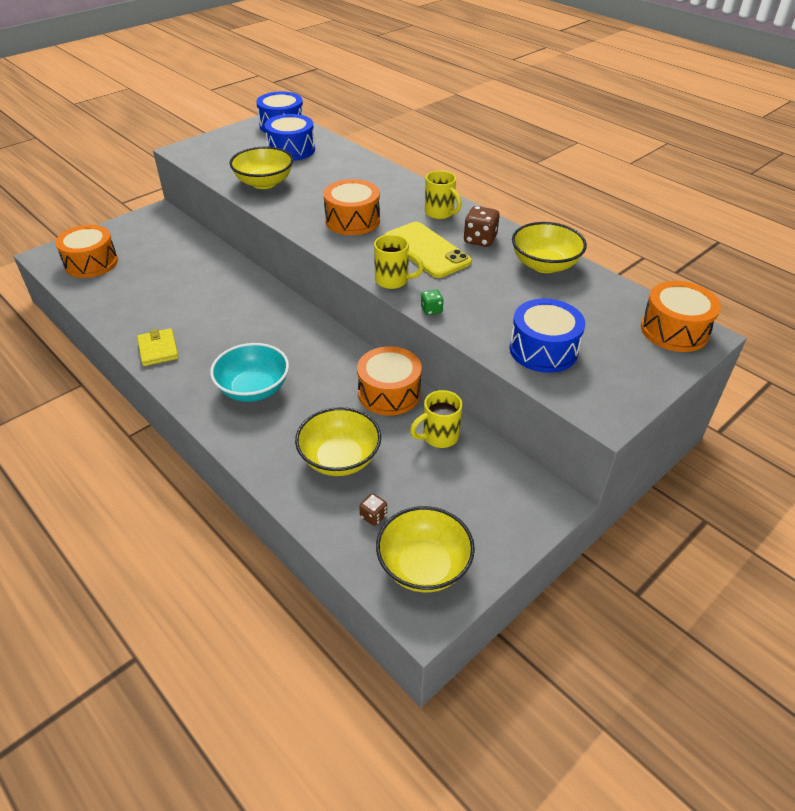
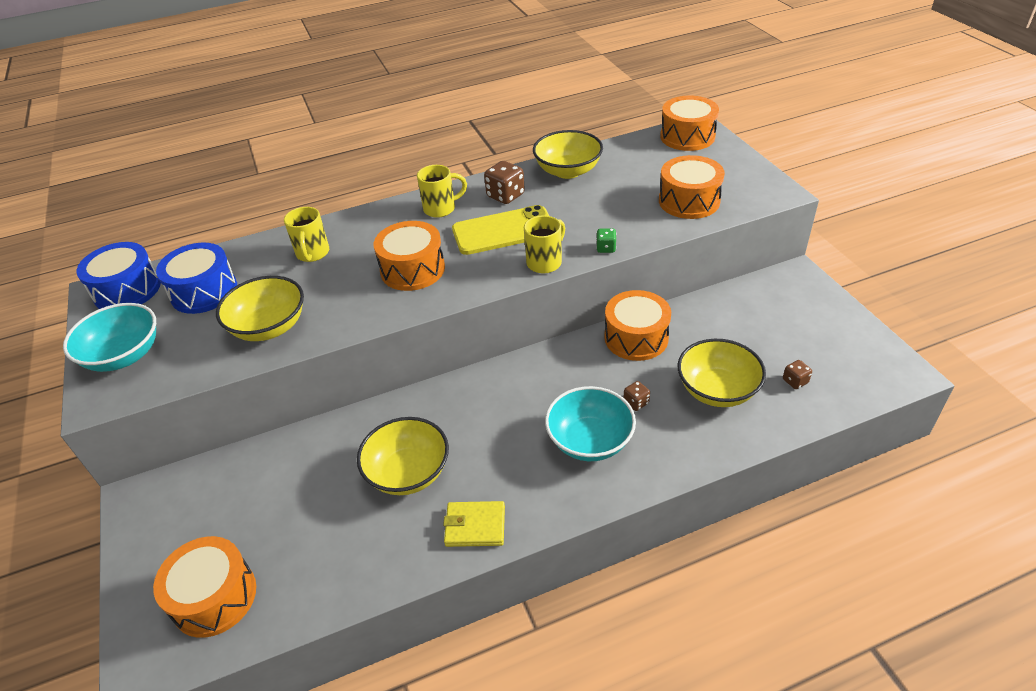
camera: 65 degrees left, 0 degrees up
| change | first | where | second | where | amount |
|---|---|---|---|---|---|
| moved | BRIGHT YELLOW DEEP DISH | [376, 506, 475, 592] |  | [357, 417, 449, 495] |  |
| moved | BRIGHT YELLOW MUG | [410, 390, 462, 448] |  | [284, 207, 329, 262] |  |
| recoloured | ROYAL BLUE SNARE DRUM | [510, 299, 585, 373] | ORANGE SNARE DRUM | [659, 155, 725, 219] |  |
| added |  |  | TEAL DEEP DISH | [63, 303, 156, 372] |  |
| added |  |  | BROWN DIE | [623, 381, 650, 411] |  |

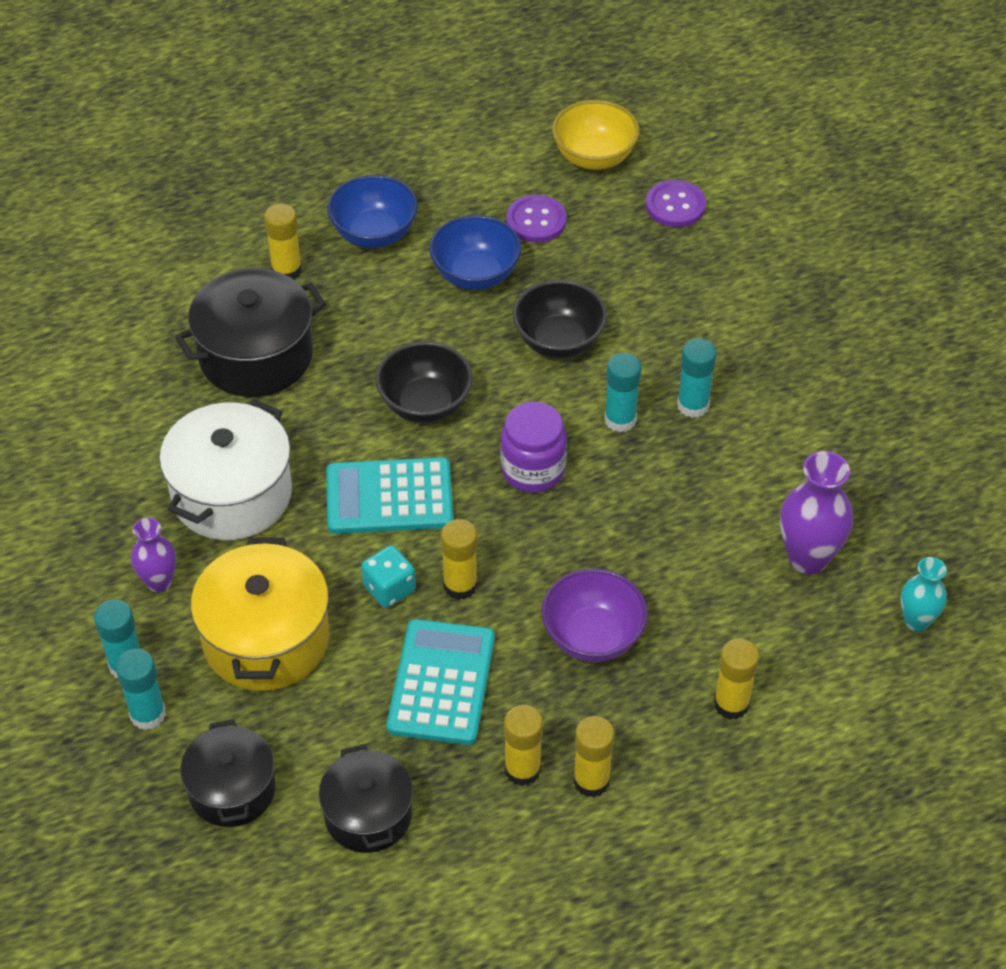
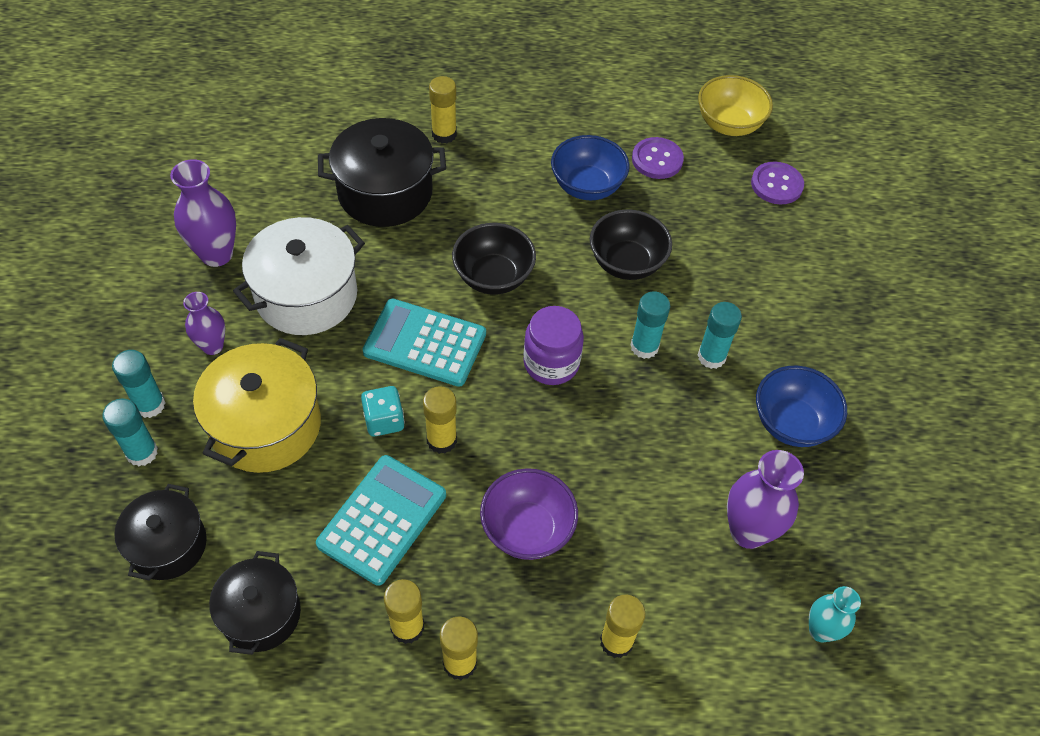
camera: 20 degrees right, 5 degrees up
| change | first | where | second | where | amount |
|---|---|---|---|---|---|
| moved | ROYAL BLUE DEEP DISH | [327, 175, 418, 248] |  | [756, 366, 847, 447] |  |
| added |  |  | VIOLET VASE | [170, 159, 236, 267] |  |

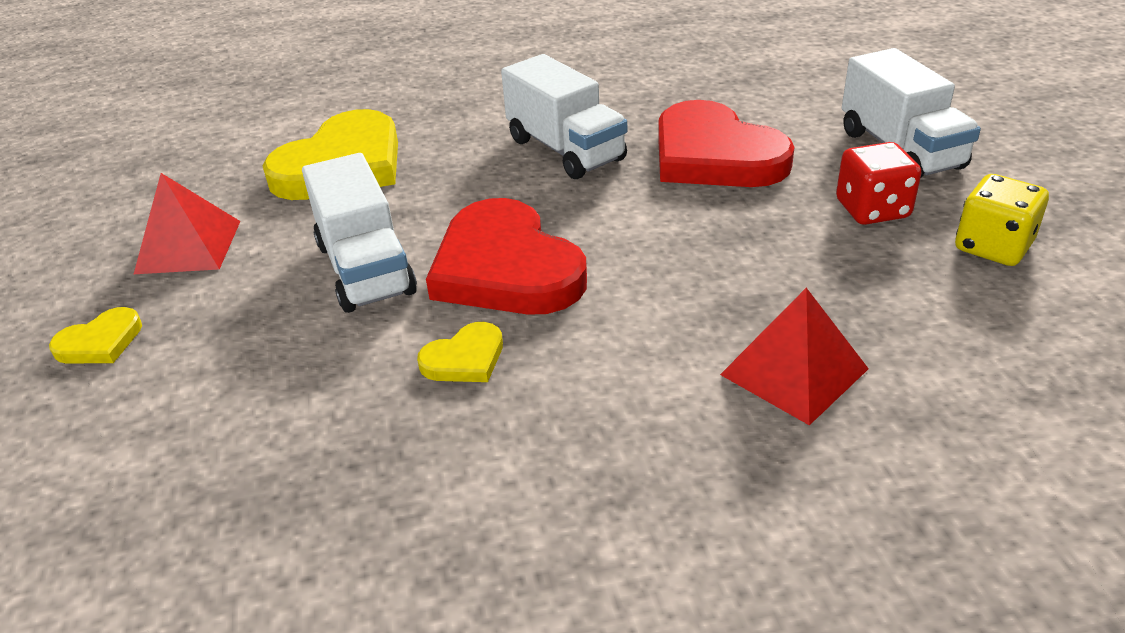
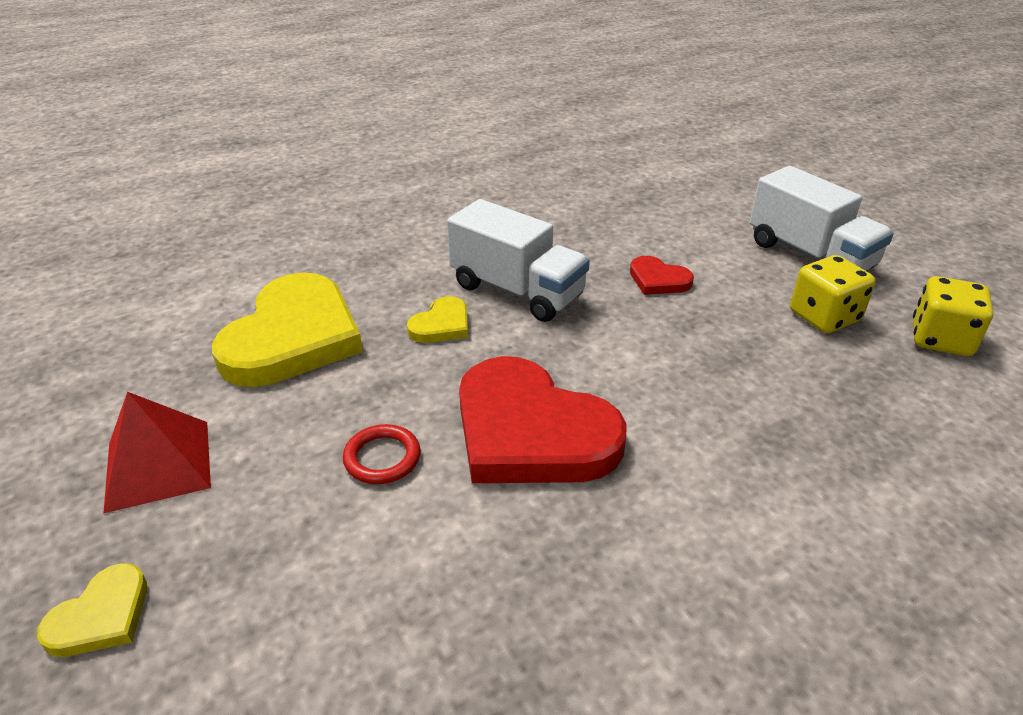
camera: 20 degrees left, 0 degrees up
| change | first | where | second | where | amount |
|---|---|---|---|---|---|
| replaced | PURE WHITE TRUCK | [302, 153, 417, 313] | CRIMSON HOOP | [343, 424, 421, 484] |  |
| moved | BRIGHT YELLOW HEART SHAPE | [417, 322, 503, 382] |  | [407, 296, 468, 343] |  |
| resized | CRIMSON HEART SHAPE | [658, 100, 795, 187] |  | [630, 256, 694, 295] | x0.45 |
| removed | CRIMSON SOLID PYRAMID | [720, 288, 869, 425] |  |  |  |
| recoloured | CRIMSON DIE | [836, 142, 922, 225] | BRIGHT YELLOW DIE | [790, 255, 876, 333] |  |

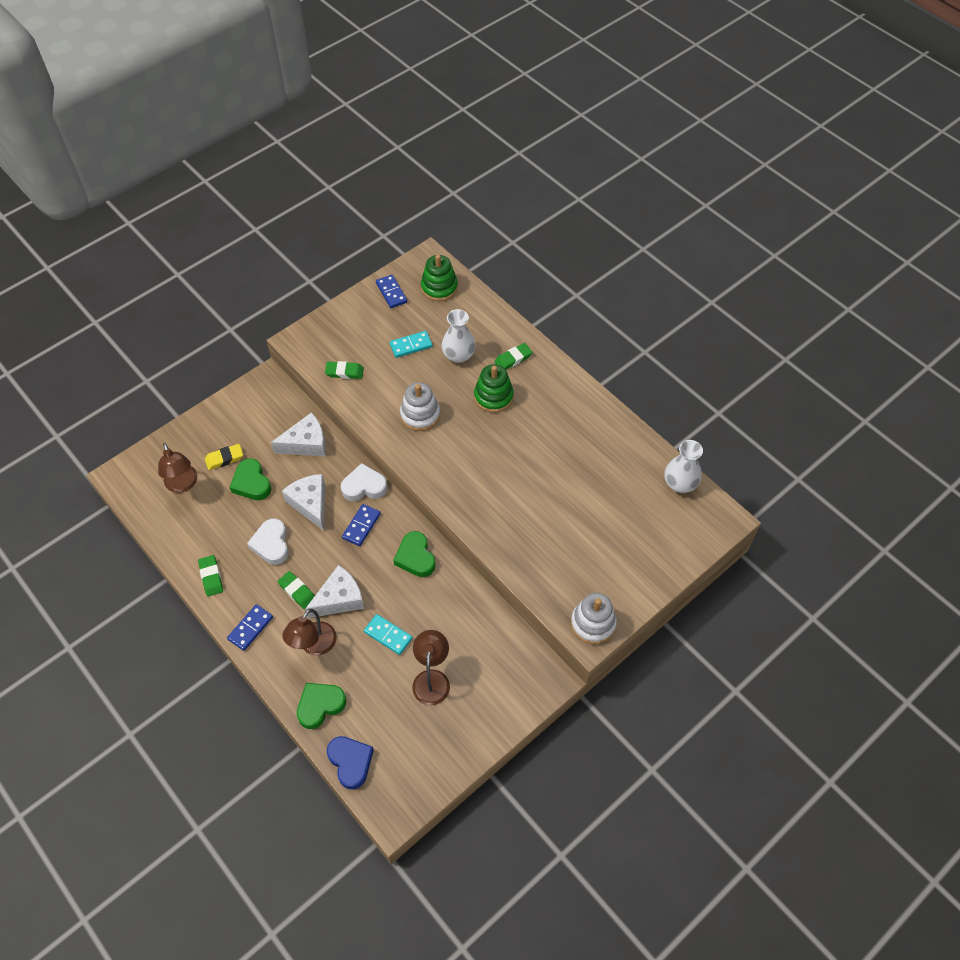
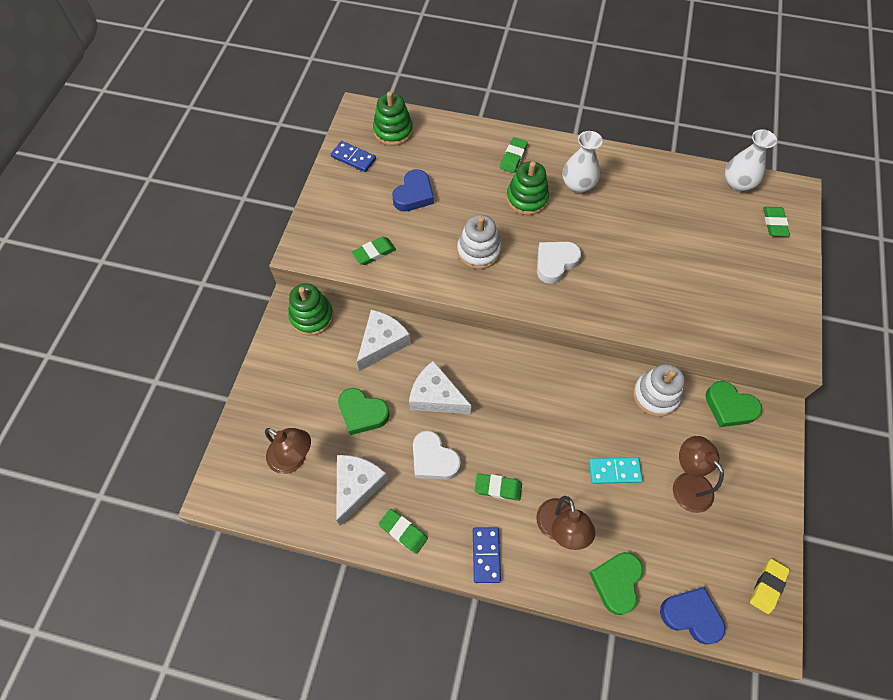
camera: 35 degrees left, 5 degrees up
| change | first | where | second | where | amount |
|---|---|---|---|---|---|
| moved | BRIGHT YELLOW ERASER | [205, 444, 243, 470] |  | [750, 559, 790, 614] |  |
| moved | PURE WHITE PIECE OF CHEESE | [305, 565, 364, 618] |  | [336, 455, 388, 526] |  |
| moved | PURE WHITE HEART SHAPE | [341, 463, 387, 501] |  | [537, 242, 581, 284] |  |
| removed | ROYAL BLUE DOMINO | [342, 504, 381, 546] |  |  |  |
| replaced | TEAL DOMINO | [390, 331, 433, 358] | ROYAL BLUE HEART SHAPE | [392, 169, 434, 212] |  |
| moved | LEAF-GREEN HEART SHAPE | [394, 531, 435, 577] |  | [705, 381, 762, 427] |  |
| moved | PURE WHITE VASE | [441, 309, 476, 363] |  | [563, 131, 603, 193] |  |
| moved | PURE WHITE STACKING RINGS | [571, 593, 617, 644] |  | [633, 364, 685, 417] |  |
| added |  |  | LEAF-GREEN STACKING RINGS | [288, 283, 334, 336] |  |
| added |  |  | LEAF-GREEN ERASER | [763, 207, 790, 236] |  |

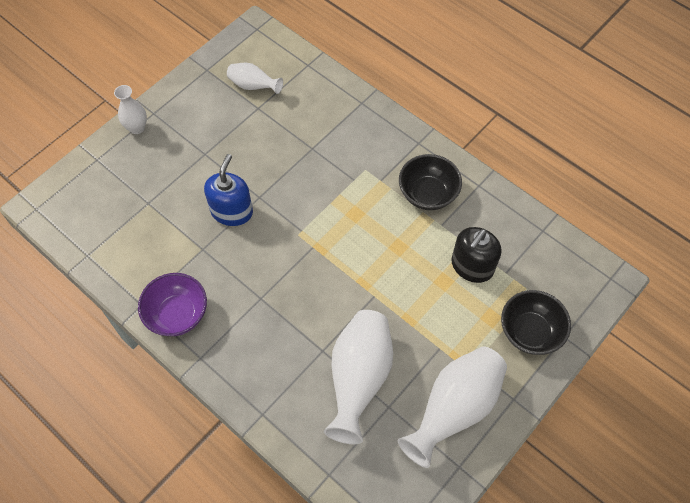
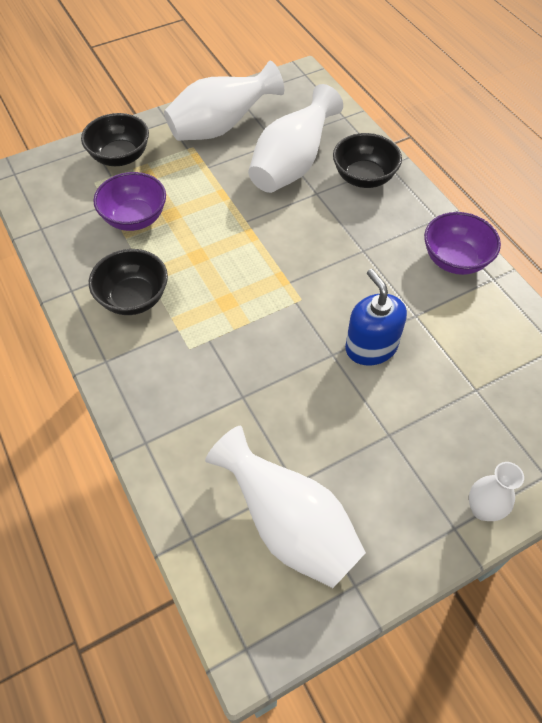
camera: 160 degrees left, 5 degrees down
| change | first | where | second | where | amount |
|---|---|---|---|---|---|
| turned | ROYAL BLUE SOAP DISPENSER | [204, 154, 253, 226] |  | [345, 269, 407, 365] | 120 degrees clockwise |
| resized | PURE WHITE VASE | [227, 63, 283, 94] |  | [205, 426, 366, 588] | x1.88 |
| replaced | BLACK SOAP DISPENSER | [451, 227, 502, 283] | VIOLET DEEP DISH | [93, 172, 166, 231] |  |
| added |  |  | BLACK DEEP DISH | [333, 133, 402, 188] |  |

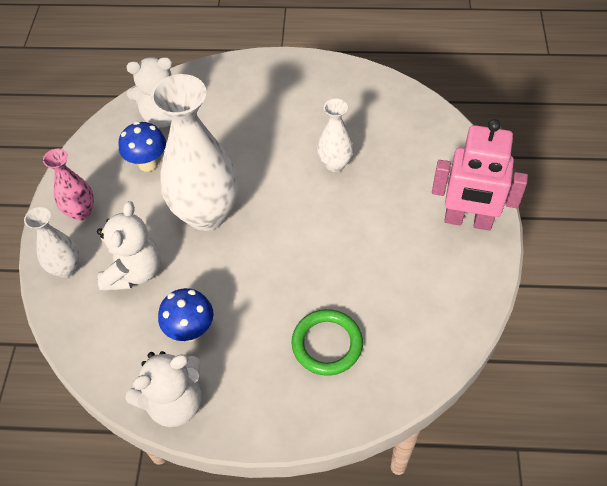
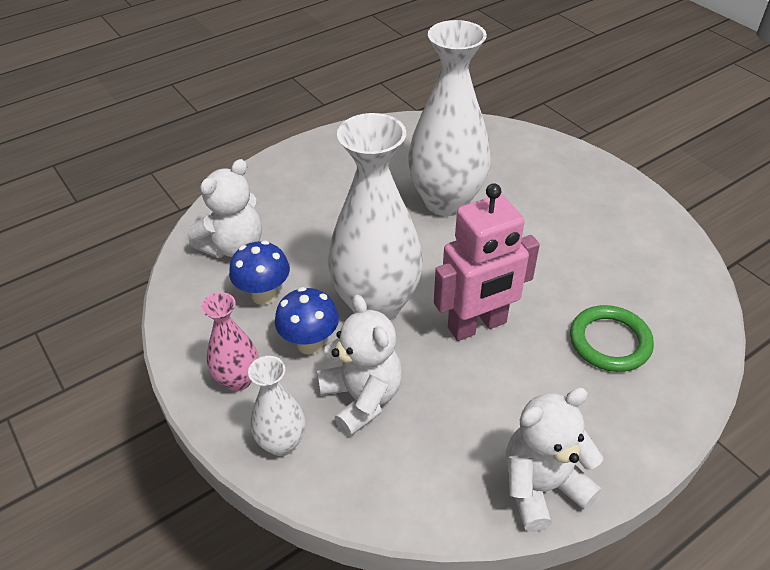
camera: 40 degrees left, 10 degrees down
| change | first | where | second | where | amount |
|---|---|---|---|---|---|
| turned | PURE WHITE TEDDY | [125, 351, 201, 427] |  | [506, 388, 603, 532] | 135 degrees counterclockwise |
| moved | ROYAL BLUE MUSHROOM | [158, 288, 214, 341] |  | [275, 287, 339, 355] |  |
| resized | PURE WHITE VASE | [317, 99, 354, 172] |  | [408, 20, 491, 216] | x1.98 |
| moved | PINK TOY ROBOT | [432, 119, 528, 231] |  | [434, 183, 540, 341] |  |

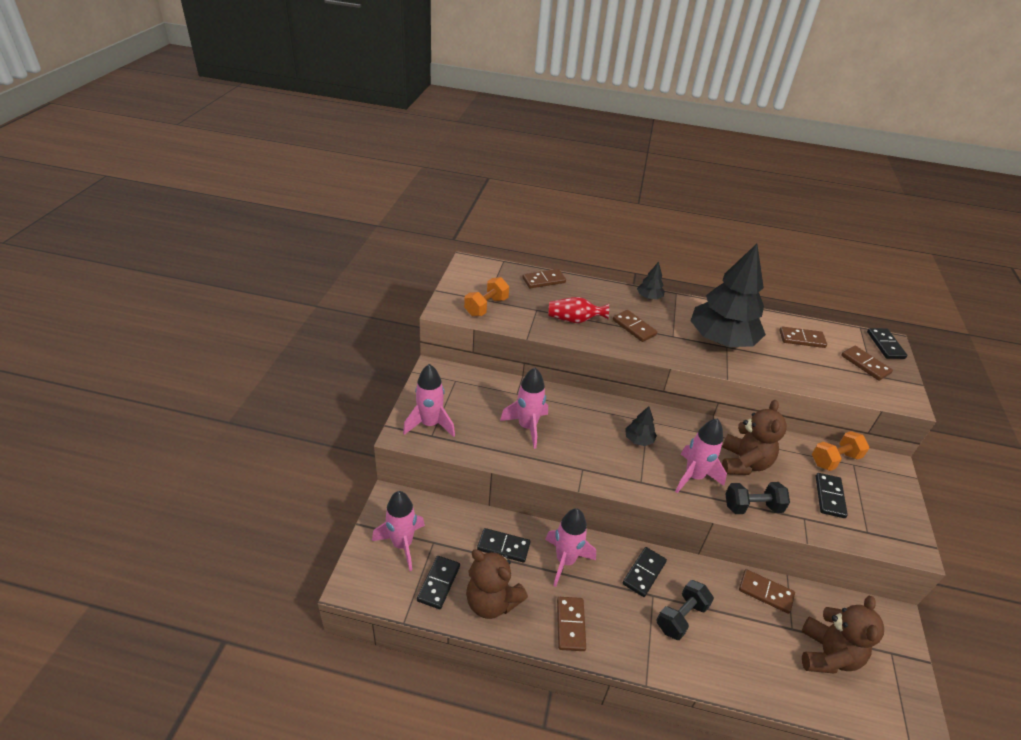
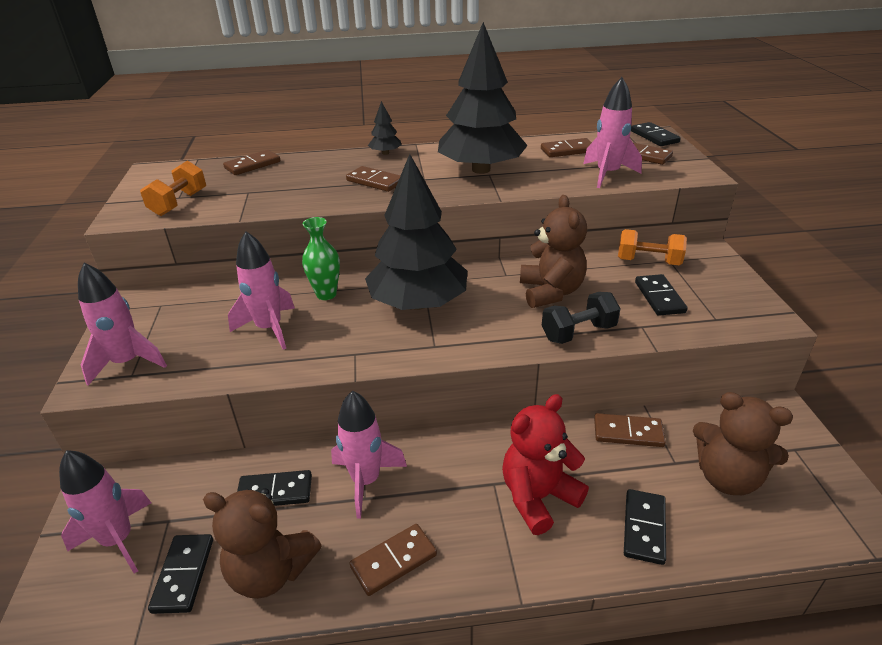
camera: 15 degrees left, 5 degrees down
| change | first | where | second | where | amount |
|---|---|---|---|---|---|
| removed | CRIMSON VASE | [549, 297, 609, 323] |  |  |  |
| turned | BROWN DOMINO | [557, 597, 586, 651] |  | [350, 524, 437, 596] | 75 degrees clockwise |
| moved | BLACK DOMINO | [623, 547, 667, 597] |  | [624, 489, 666, 565] |  |
| resized | BLACK FIR TREE | [625, 406, 657, 446] |  | [365, 154, 467, 310] | x2.46 |
| replaced | BLACK HAND WEIGHT | [656, 580, 714, 640] | CRIMSON TEDDY | [502, 394, 589, 535] |  |
| moved | PINK TOY ROCKET | [675, 418, 727, 493] |  | [583, 77, 642, 188] |  |
| turned | BROWN TEDDY | [802, 596, 884, 673] |  | [693, 392, 793, 495] | 120 degrees clockwise |
| turned | ORANGE HAND WEIGHT | [812, 431, 869, 471] |  | [618, 229, 687, 265] | 60 degrees clockwise |
| added |  |  | LEAF-GREEN VASE | [302, 217, 340, 300] |  |

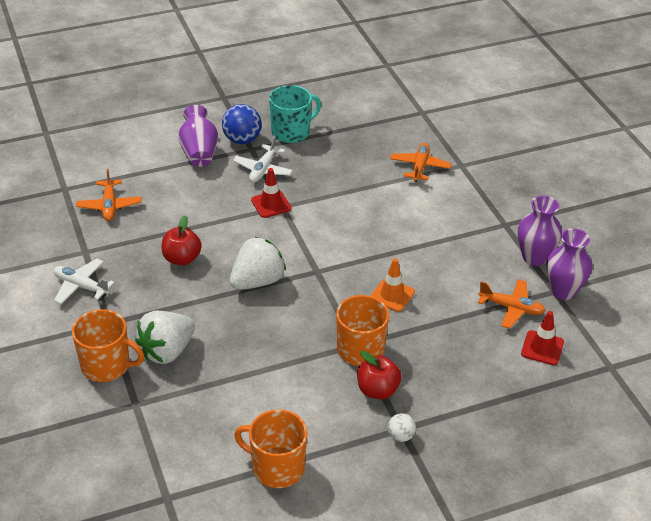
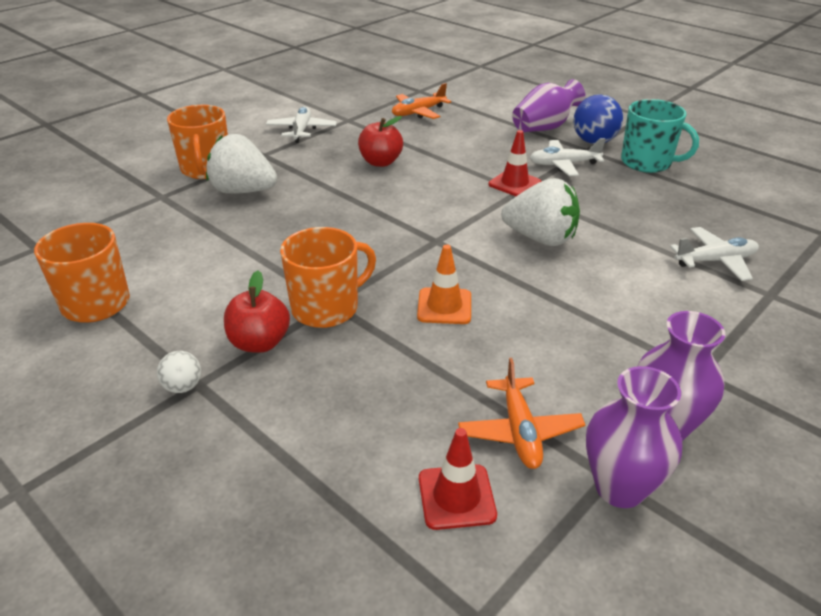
camera: 65 degrees right, 5 degrees down
| change | first | where | second | where | amount |
|---|---|---|---|---|---|
| moved | PURE WHITE BERRY | [230, 237, 286, 290] |  | [501, 178, 580, 246] |  |
| recoloured | ORANGE TOY PLANE | [390, 143, 452, 182] | PURE WHITE TOY PLANE | [670, 227, 759, 281] |  |

